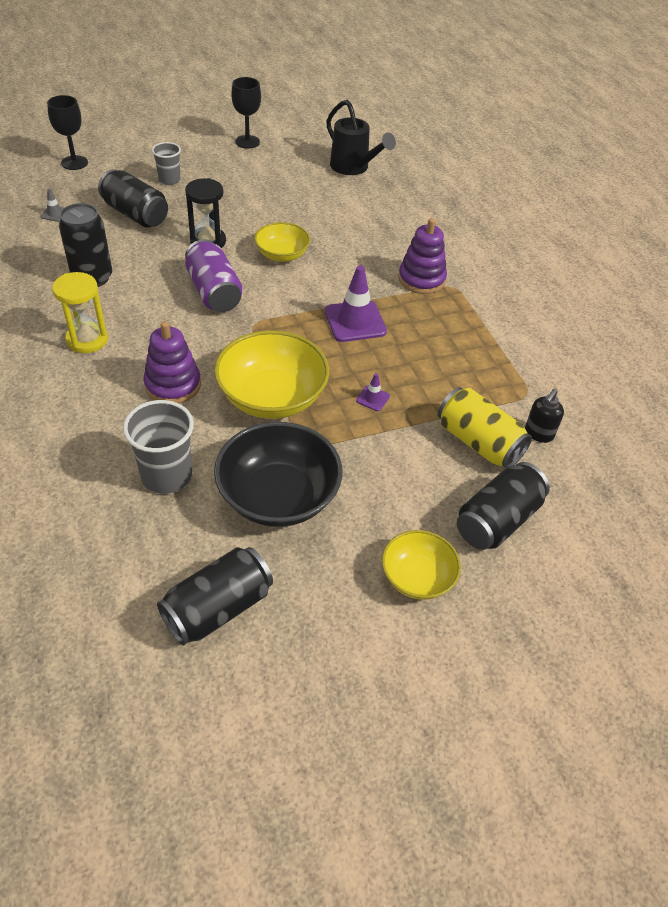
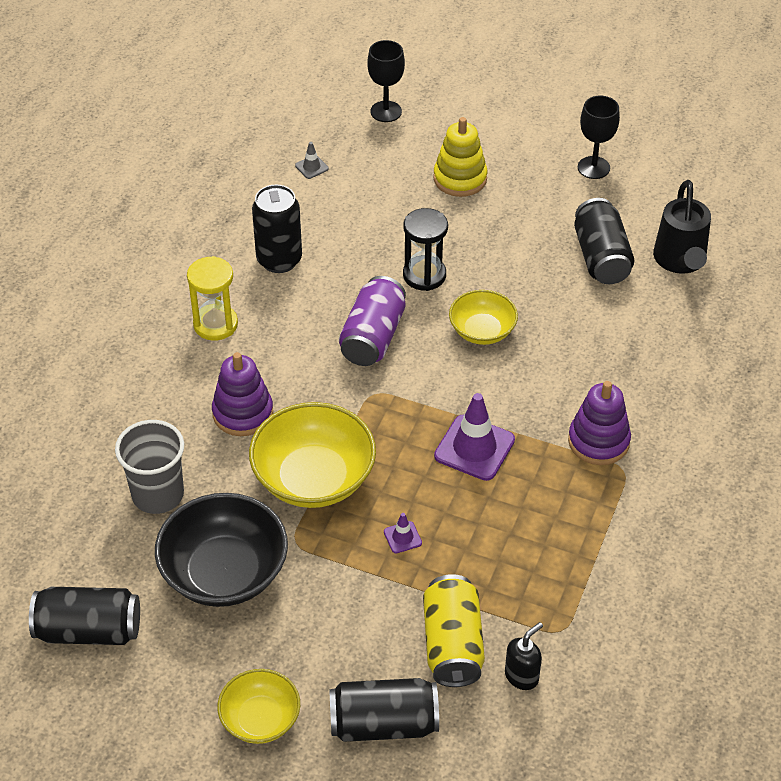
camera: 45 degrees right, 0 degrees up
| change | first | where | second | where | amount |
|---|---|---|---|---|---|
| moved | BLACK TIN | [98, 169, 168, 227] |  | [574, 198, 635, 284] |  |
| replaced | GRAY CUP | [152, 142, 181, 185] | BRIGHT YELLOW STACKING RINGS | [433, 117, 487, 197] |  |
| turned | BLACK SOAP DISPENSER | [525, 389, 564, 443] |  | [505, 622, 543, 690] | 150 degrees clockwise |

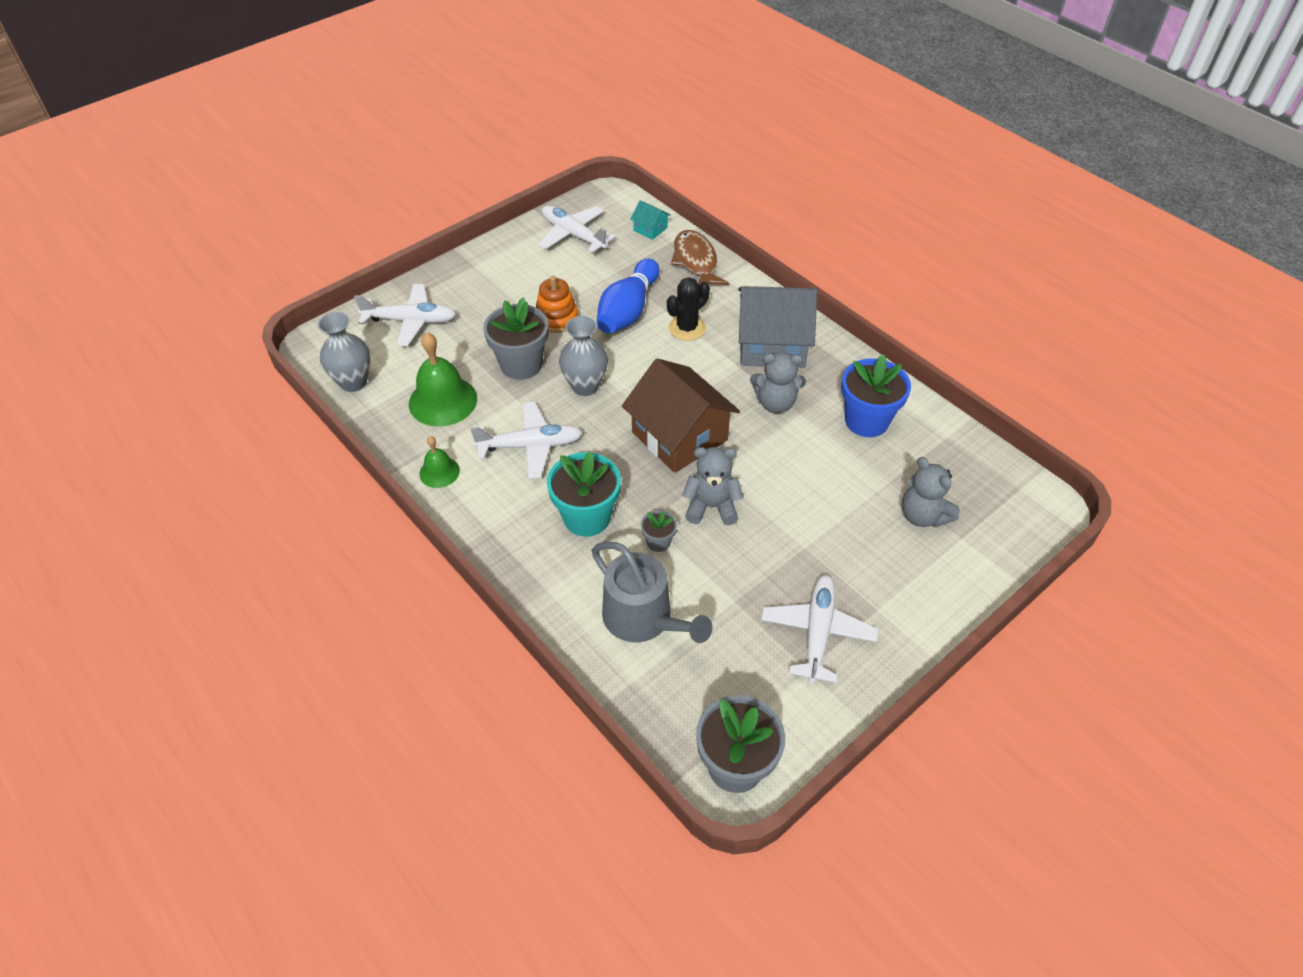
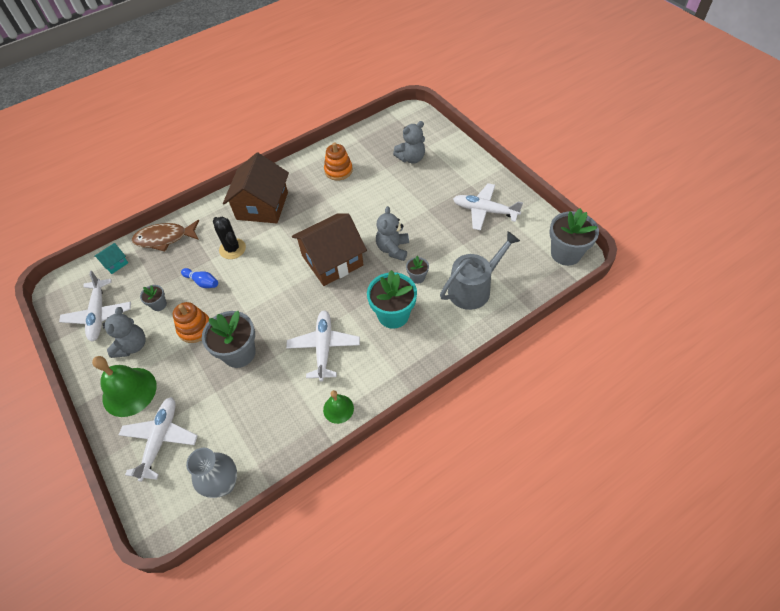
camera: 80 degrees left, 5 degrees up
| change | first | where | second | where | amount |
|---|---|---|---|---|---|
| moved | LEAF-GREEN BELL | [409, 332, 477, 427] |  | [92, 356, 157, 417] |  |
| turned | PURE WHITE TOY PLANE | [538, 206, 615, 253] |  | [59, 270, 131, 342] | 60 degrees counterclockwise |
| removed | GRAY VASE | [559, 316, 608, 396] |  |  |  |
| resized | ROYAL BLUE BOWLING PIN | [597, 259, 659, 333] |  | [181, 268, 218, 288] | x0.50 |
| recoloured | GRAY TOY HOUSE | [738, 286, 817, 368] | BROWN TOY HOUSE | [223, 153, 289, 223] |  |
| moved | GRAY TEDDY | [750, 352, 806, 413] |  | [102, 307, 145, 358] |  |
| replaced | ROYAL BLUE POTTED PLANT | [841, 354, 911, 437] | ORANGE STACKING RINGS | [324, 143, 353, 181] |  |
| added |  |  | GRAY POTTED PLANT | [140, 285, 167, 311] |  |

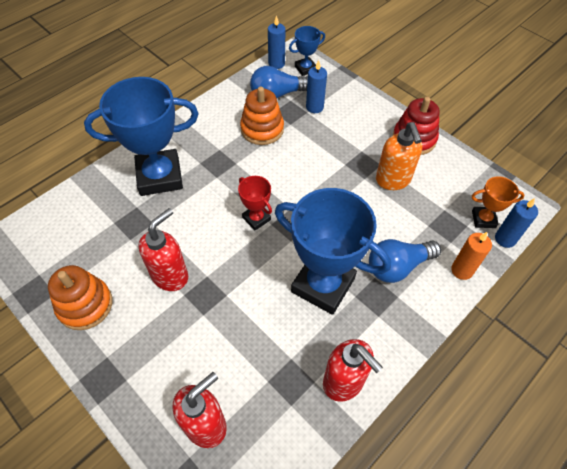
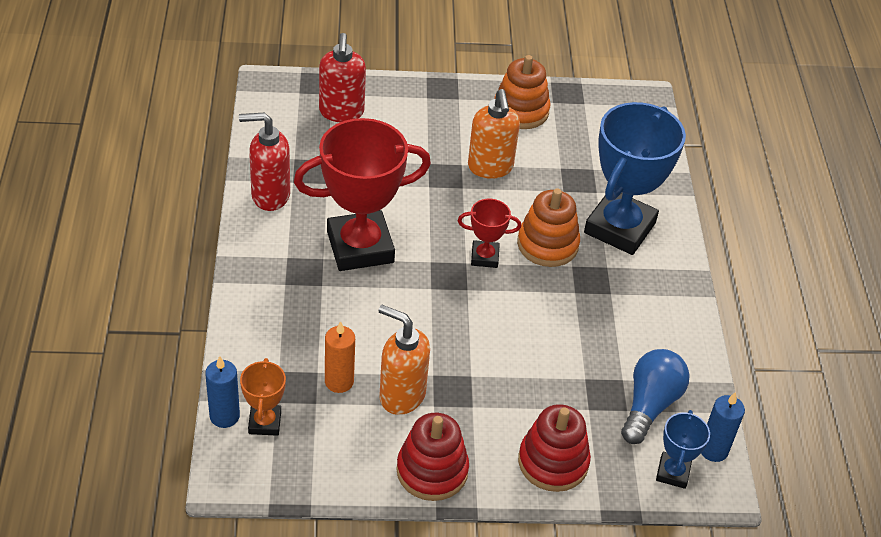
camera: 130 degrees right, 10 degrees down
| change | first | where | second | where | amount |
|---|---|---|---|---|---|
| recoloured | CRIMSON SOAP DISPENSER | [138, 208, 188, 291] | ORANGE SOAP DISPENSER | [468, 89, 520, 179] |  |
| moved | ORANGE STACKING RINGS | [240, 87, 284, 145] |  | [517, 188, 580, 267] |  |
| recoloured | ROYAL BLUE PRIZE CUP | [275, 188, 391, 315] | CRIMSON PRIZE CUP | [294, 118, 431, 271] |  |
| removed | ROYAL BLUE WAX CANDLE | [306, 60, 327, 113] |  |  |  |
| removed | ROYAL BLUE LIGHT BULB | [369, 239, 441, 283] |  |  |  |
| moved | ORANGE WAX CANDLE | [451, 232, 492, 280] |  | [325, 321, 355, 393] |  |
| turned | ORANGE PRIZE CUP | [472, 176, 525, 228] |  | [240, 358, 286, 436] | 45 degrees counterclockwise |
| added |  |  | CRIMSON STACKING RINGS | [518, 404, 591, 492] |  |

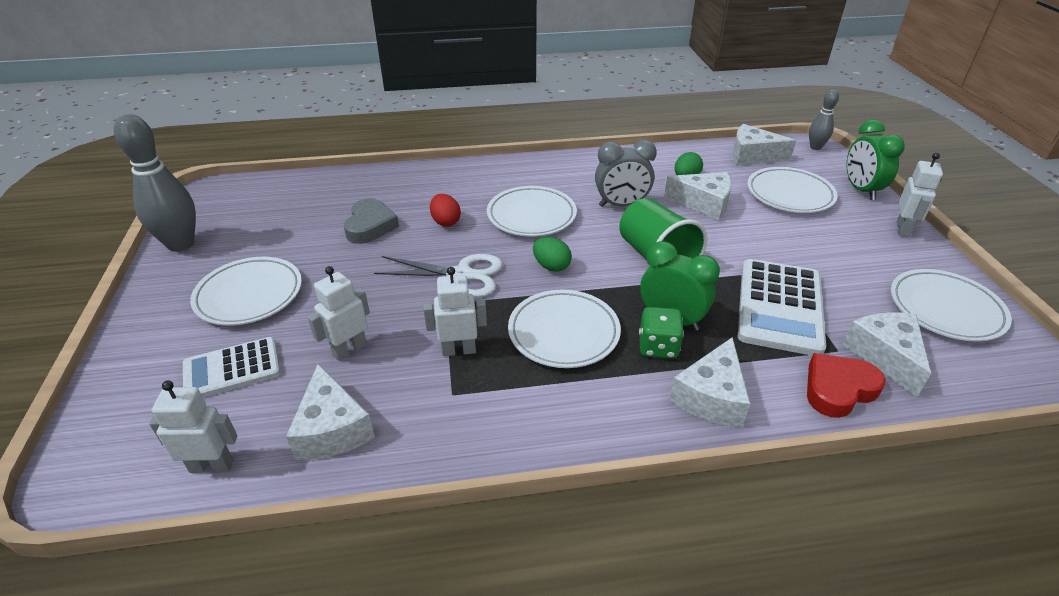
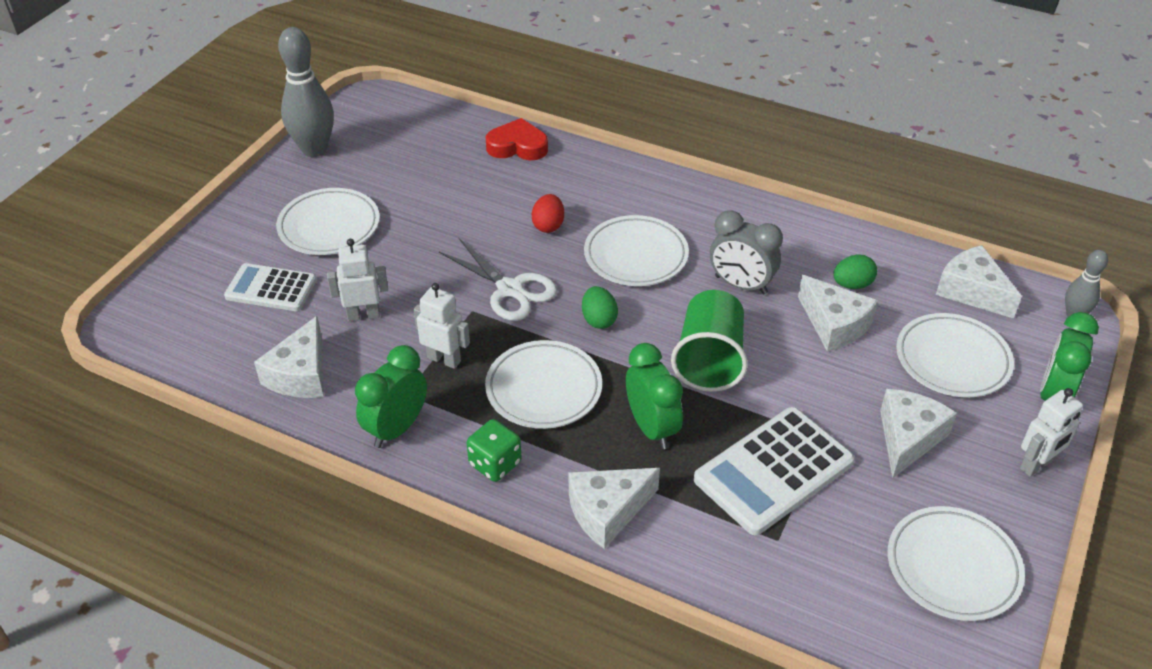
camera: 35 degrees right, 5 degrees up
| change | first | where | second | where | amount |
|---|---|---|---|---|---|
| removed | PURE WHITE TOY ROBOT | [149, 381, 237, 473] |  |  |  |
| removed | GRAY HEART SHAPE | [344, 198, 399, 244] |  |  |  |
| moved | LEAF-GREEN DIE | [639, 307, 684, 359] |  | [467, 419, 522, 482] |  |
| moved | CRIMSON HEART SHAPE | [807, 353, 886, 418] |  | [486, 118, 548, 160] |  |
| moved | PURE WHITE PIECE OF CHEESE | [842, 312, 931, 397] |  | [880, 389, 957, 478] |  |
| added |  |  | LEAF-GREEN BEDSIDE CLOCK | [355, 345, 427, 448] |  |

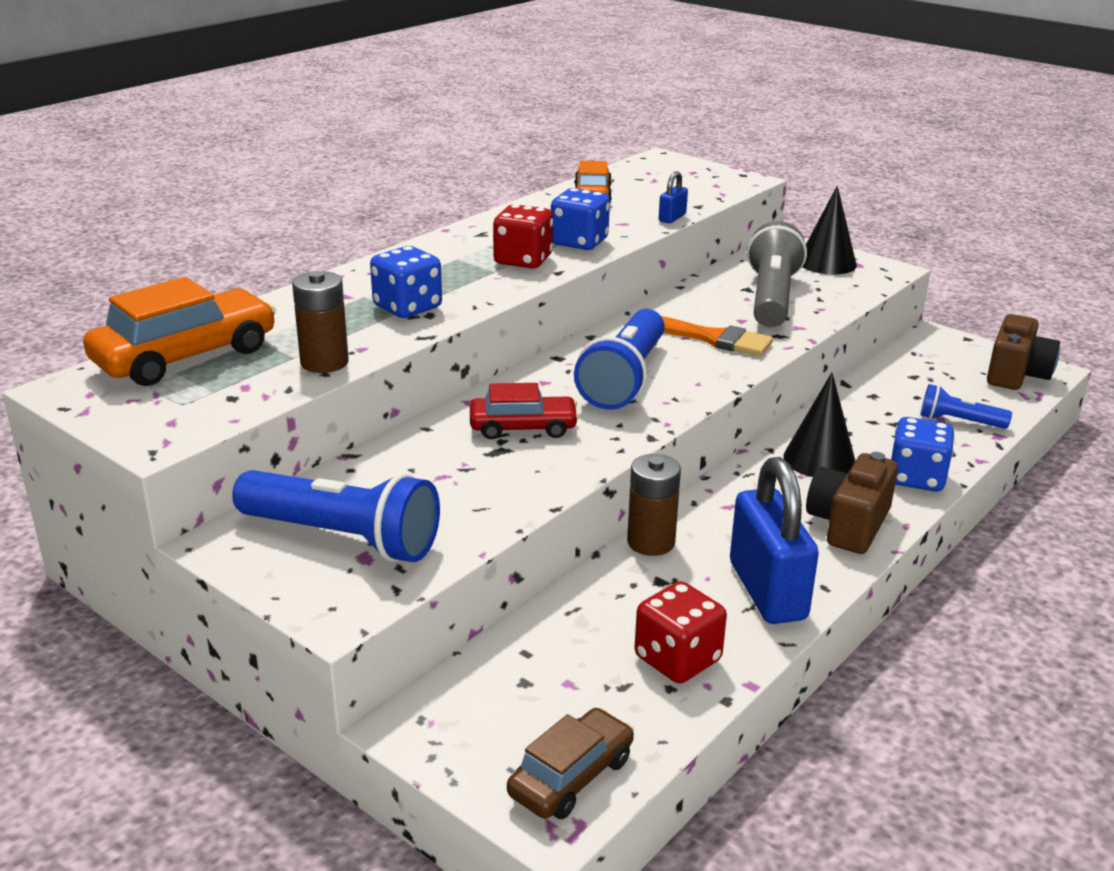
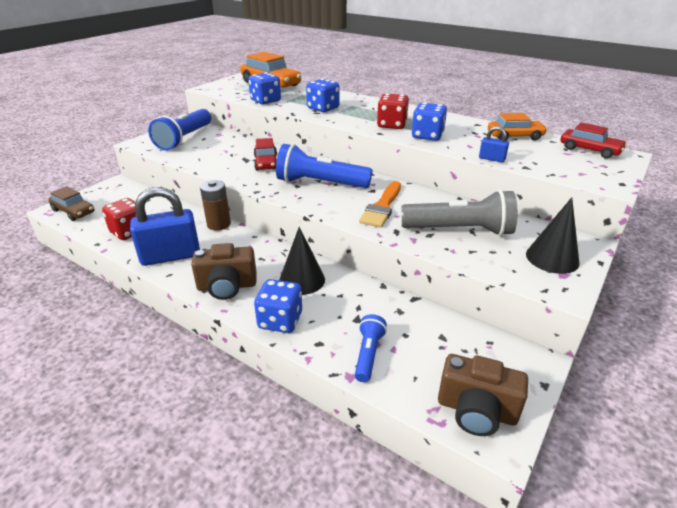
camera: 85 degrees right, 5 degrees up
| change | first | where | second | where | amount |
|---|---|---|---|---|---|
| replaced | BROWN BATTERY | [292, 271, 349, 373] | ROYAL BLUE DIE | [248, 72, 281, 104] |  |
| turned | BROWN CAMERA | [806, 452, 898, 554] |  | [191, 243, 257, 300] | 150 degrees clockwise |
| added |  |  | CRIMSON AUTOMOBILE | [560, 122, 627, 159] |  |

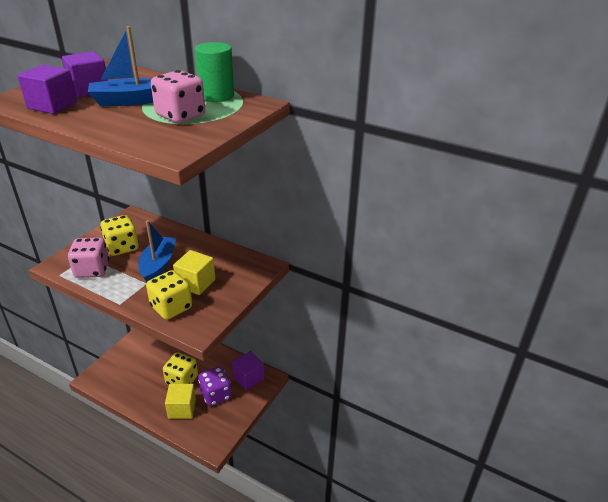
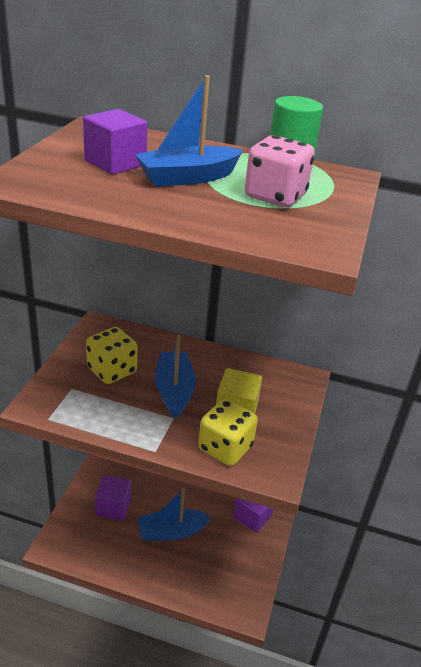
camera: 15 degrees left, 0 degrees up
| change | first | where | second | where | amount |
|---|---|---|---|---|---|
| moved | VIOLET BLOCK | [18, 65, 77, 114] |  | [95, 475, 132, 521] |  |
| removed | PINK DIE | [68, 237, 109, 278] |  |  |  |
| replaced | BRIGHT YELLOW DIE | [163, 352, 198, 385] | ROYAL BLUE SAILBOAT | [138, 488, 212, 541] |  |
| removed | BRIGHT YELLOW BLOCK | [165, 384, 196, 419] |  |  |  |
| removed | VIOLET DIE | [198, 366, 232, 406] |  |  |  |

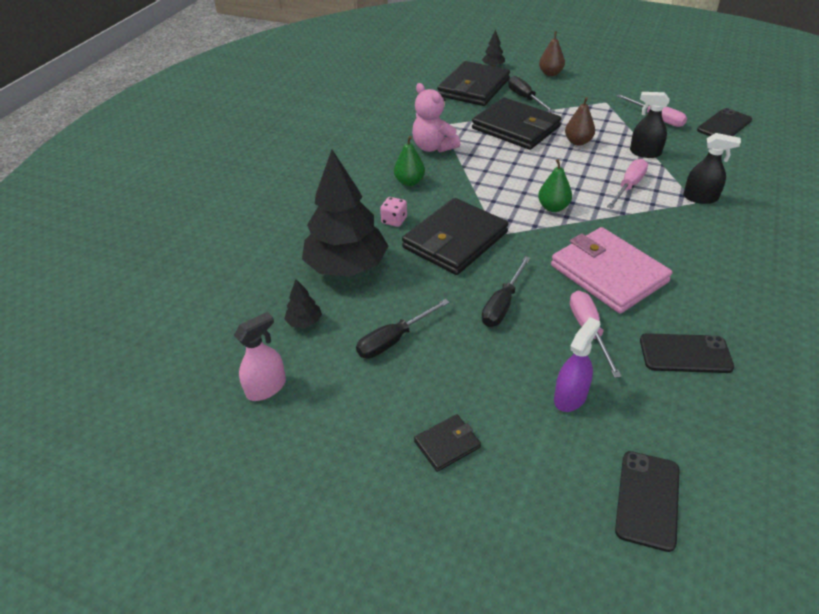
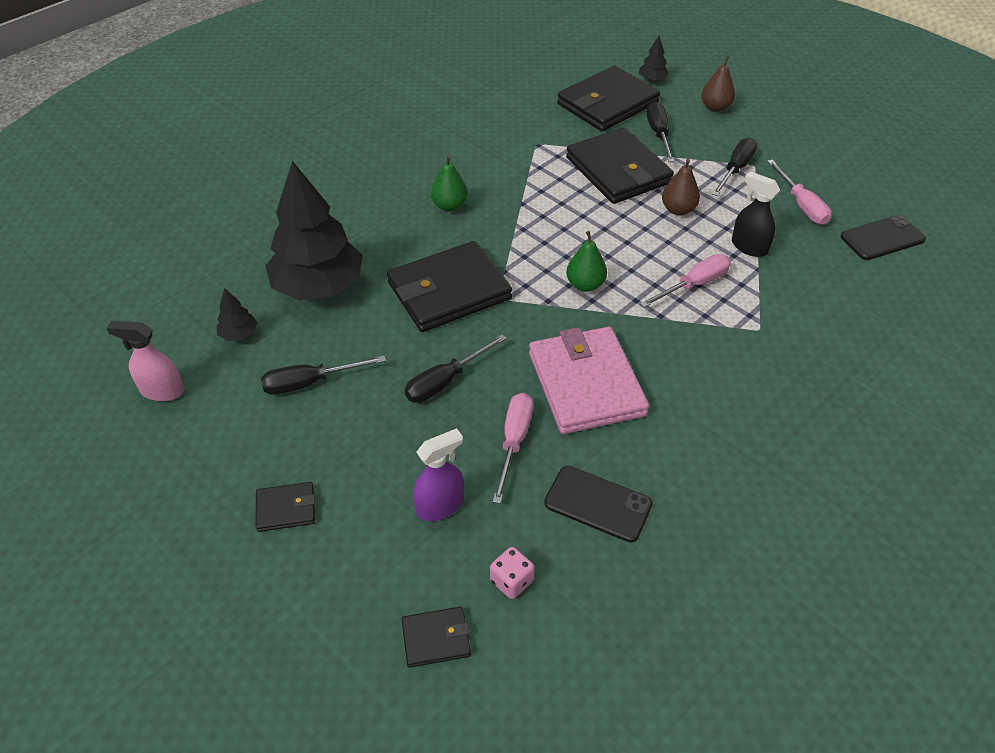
camera: 20 degrees right, 5 degrees up
| change | first | where | second | where | amount |
|---|---|---|---|---|---|
| turned | PINK SPRAY CLEANER | [234, 312, 286, 401] |  | [106, 321, 184, 401] | 150 degrees counterclockwise |
| moved | PINK DIE | [380, 197, 407, 227] |  | [490, 547, 535, 599] |  |
| removed | PINK TEDDY | [412, 83, 460, 153] |  |  |  |
| replaced | BLACK MOBILE PHONE | [615, 451, 680, 552] | BLACK WALLET | [401, 607, 471, 668] |  |
| removed | BLACK SPRAY CLEANER | [683, 133, 741, 204] |  |  |  |
| added |  |  | BLACK FLAT SCREWDRIVER | [712, 138, 757, 196] |  |

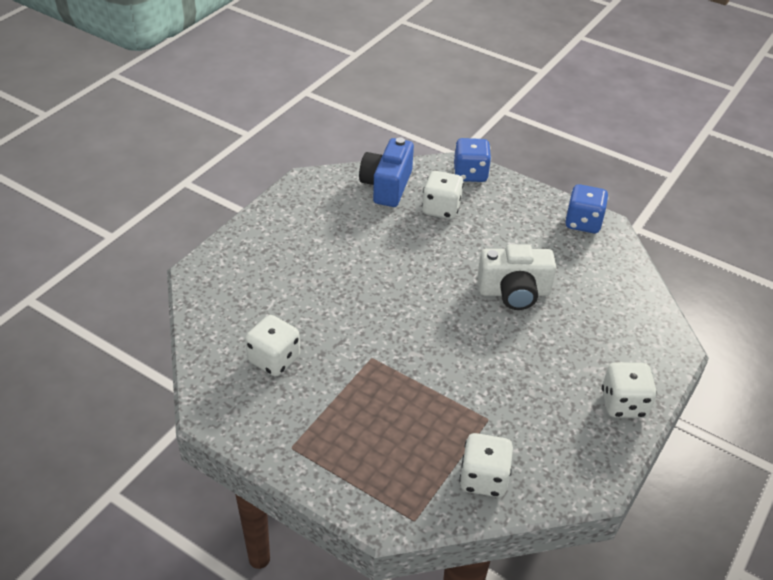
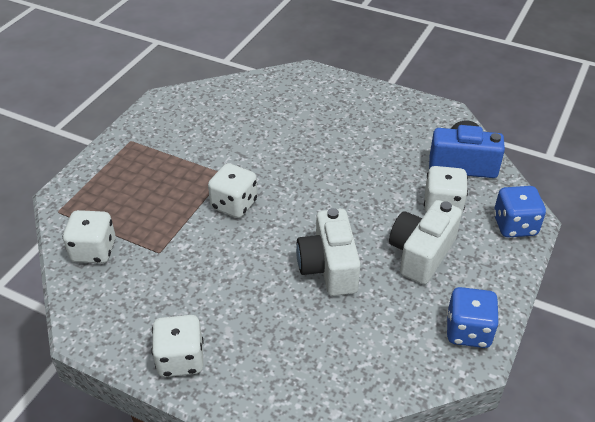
camera: 85 degrees right, 0 degrees up
| change | first | where | second | where | amount |
|---|---|---|---|---|---|
| moved | PURE WHITE DIE | [245, 315, 300, 376] |  | [208, 163, 258, 218] |  |
| added |  |  | PURE WHITE CAMERA | [389, 200, 462, 285] |  |

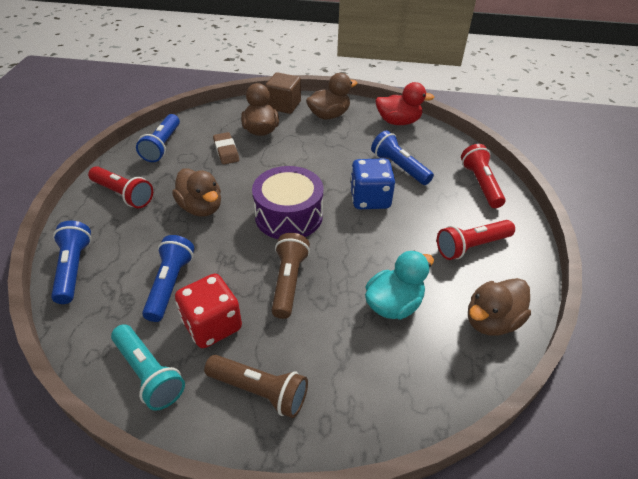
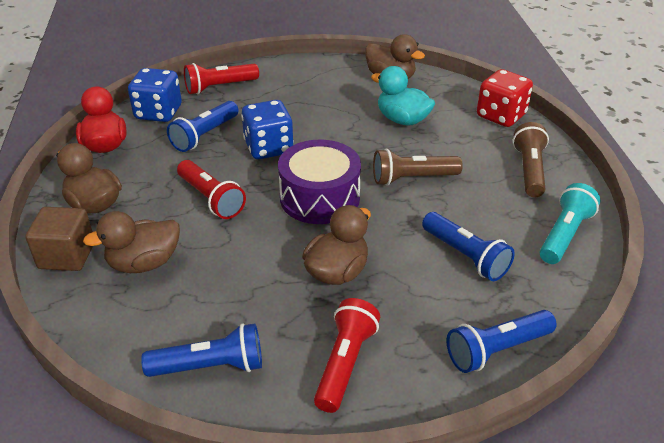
camera: 105 degrees left, 5 degrees down
| change | first | where | second | where | amount |
|---|---|---|---|---|---|
| turned | ROYAL BLUE TORCH | [142, 235, 194, 322] |  | [422, 212, 515, 281] | 120 degrees counterclockwise |
| moved | CRIMSON DIE | [175, 273, 242, 348] |  | [477, 69, 533, 127] |  |
| removed | BROWN ERASER | [213, 132, 239, 164] |  |  |  |
| moved | CRIMSON TORCH | [437, 220, 515, 260] |  | [177, 160, 246, 219] |  |
| added |  |  | ROYAL BLUE DIE | [128, 68, 182, 122] |  |

